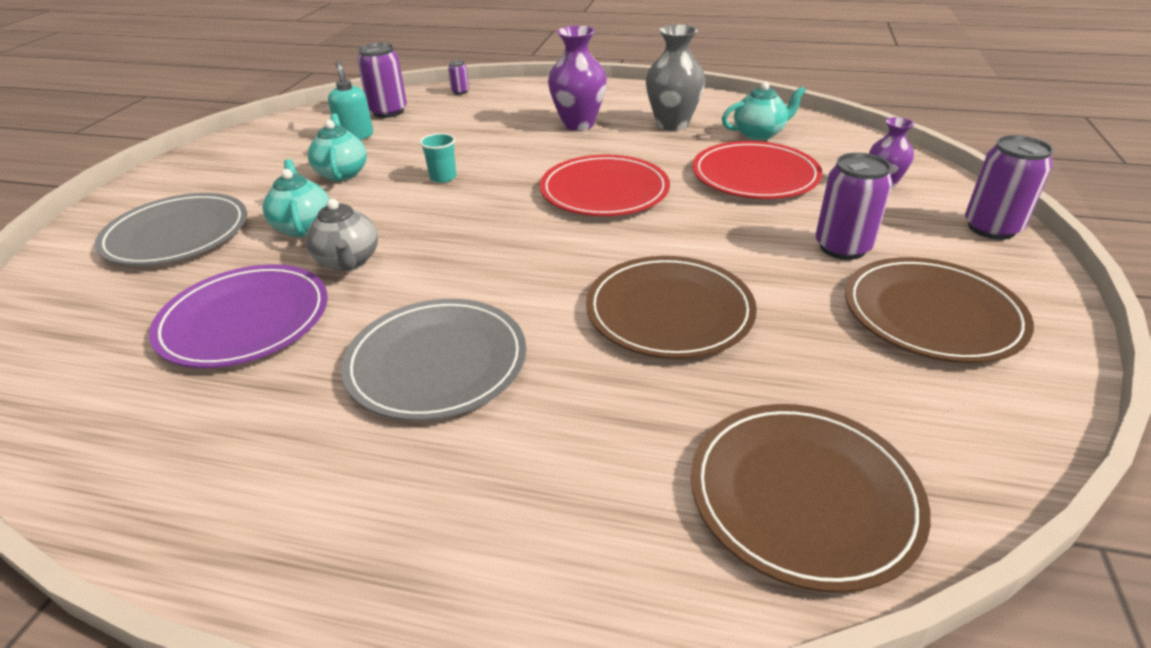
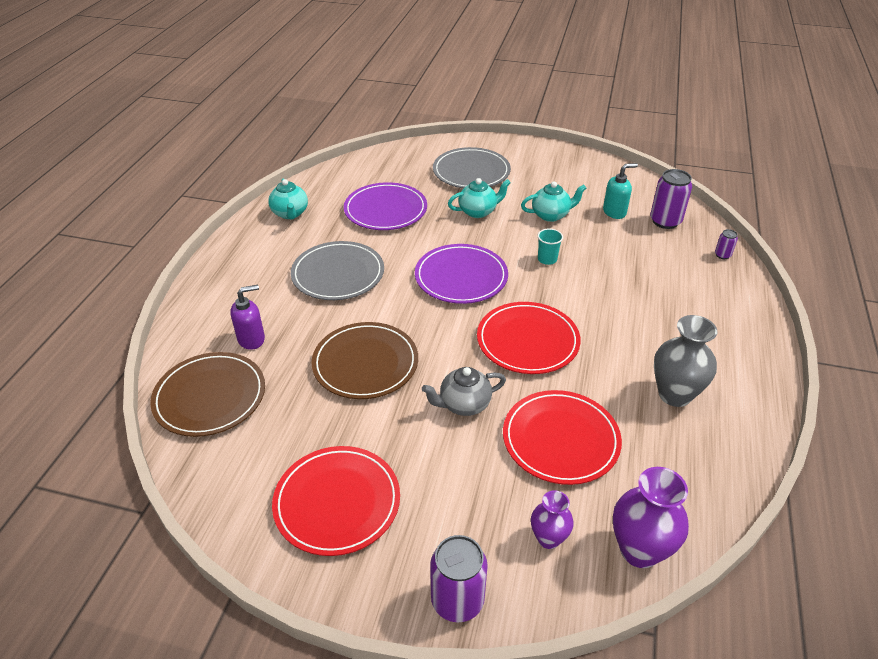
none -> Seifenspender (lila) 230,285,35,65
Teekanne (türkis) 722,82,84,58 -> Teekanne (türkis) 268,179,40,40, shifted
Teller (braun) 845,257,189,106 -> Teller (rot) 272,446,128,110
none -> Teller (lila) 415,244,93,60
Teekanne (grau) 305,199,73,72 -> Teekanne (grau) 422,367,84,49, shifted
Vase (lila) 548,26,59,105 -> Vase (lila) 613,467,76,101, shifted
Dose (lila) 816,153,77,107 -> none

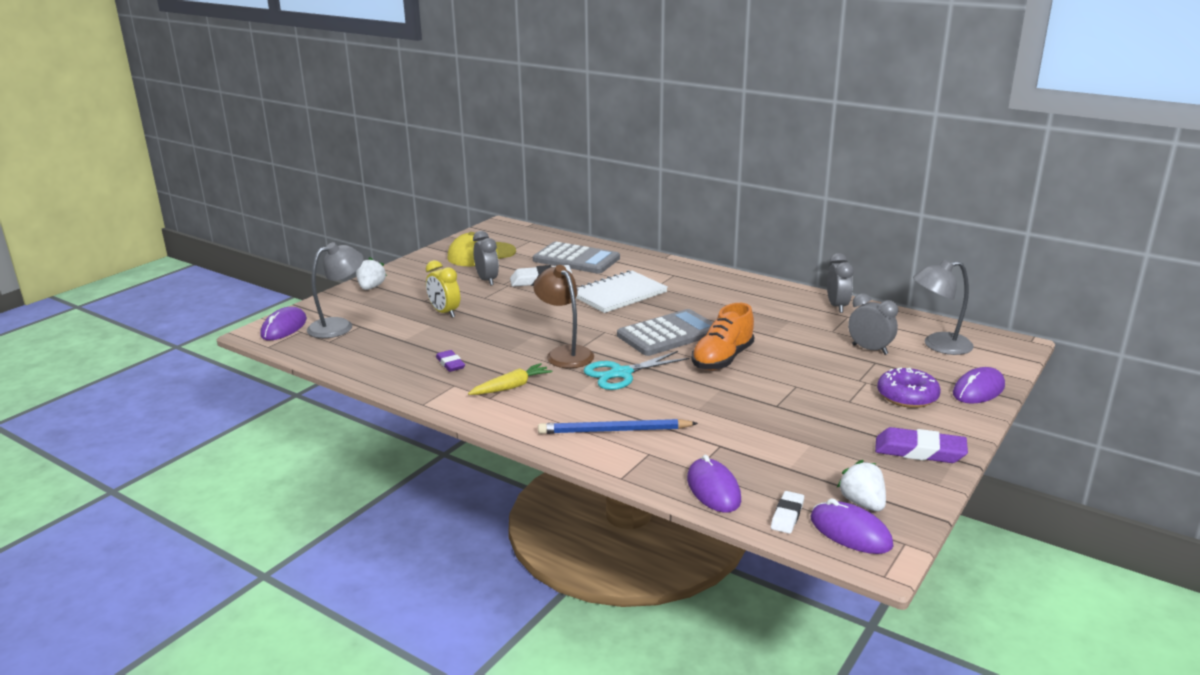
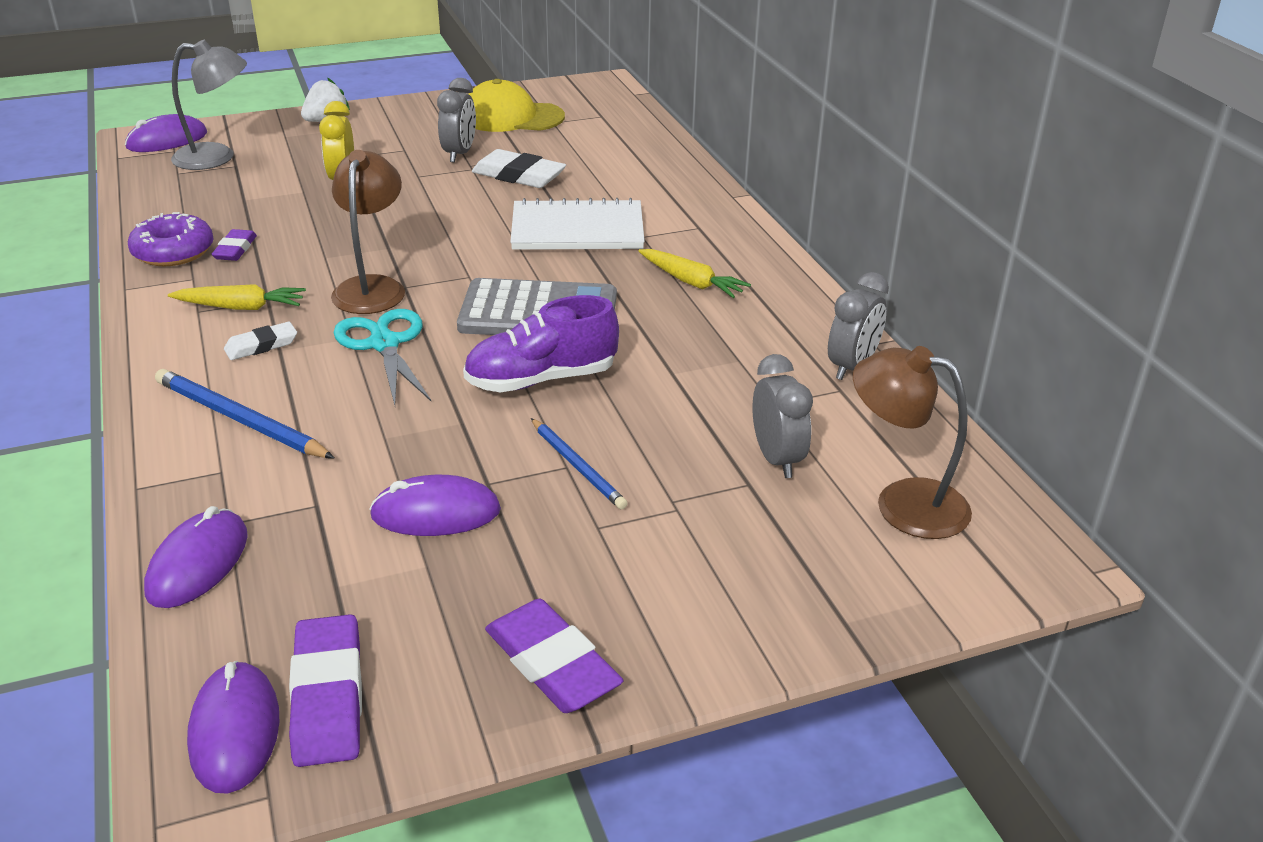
Donut (lila) 877,368,64,40 -> Donut (lila) 128,212,86,54, shifted
Radiergummi (weiß) 771,491,33,43 -> Radiergummi (weiß) 224,322,73,38, shifted
Erdbeere (weiß) 837,460,49,51 -> Radiergummi (lila) 289,614,73,153
Schere (türkis) 584,351,106,39 -> Schere (türkis) 333,309,98,96, 60 degrees clockwise
Computermaus (lila) 953,367,52,37 -> Computermaus (lila) 369,475,132,61, shifted
Schuh (orange) 692,303,62,67 -> Schuh (lila) 463,295,156,97
none -> Bleistift (blau) 531,418,97,92
none -> Karotte (gelb) 639,249,112,49
Lampe (grau) 913,260,61,95 -> Lampe (braun) 853,346,119,193
Taschenrechner (grau) 533,242,87,32 -> none

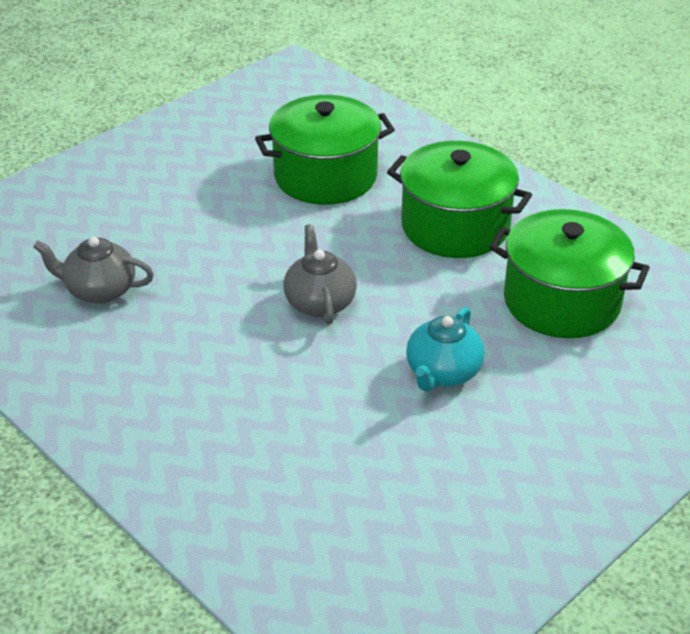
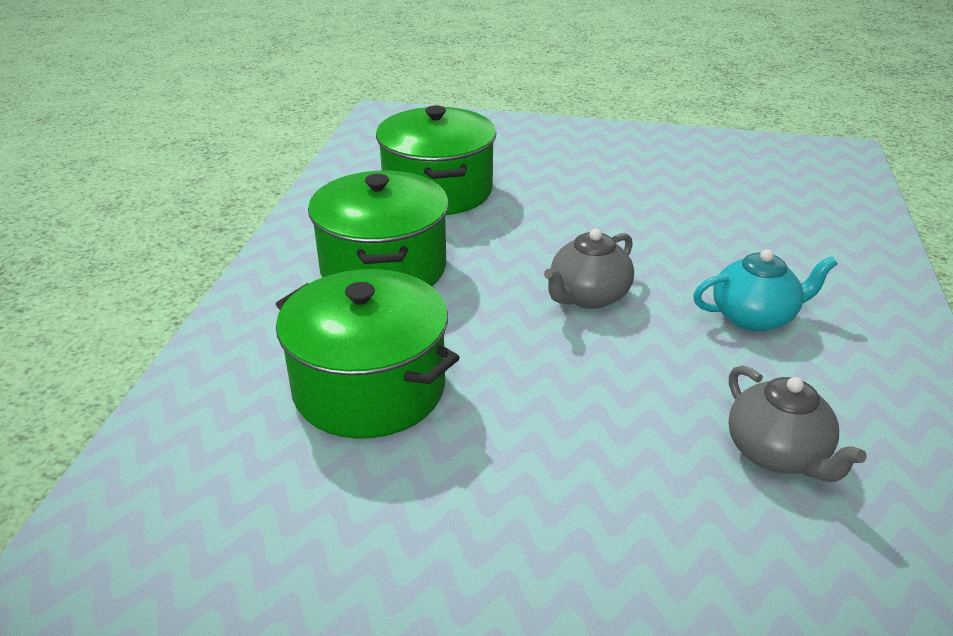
Teekanne (türkis) 406,307,78,84 -> Teekanne (türkis) 693,249,144,83, shifted

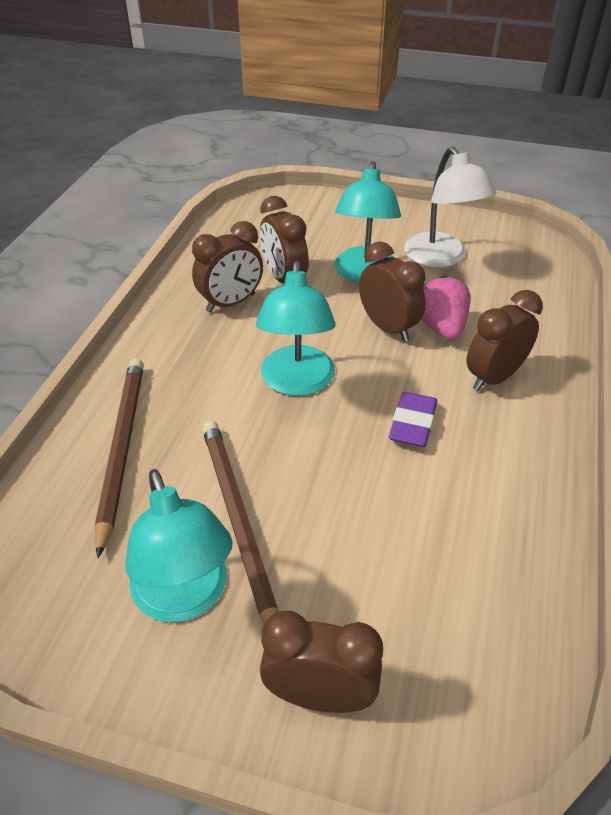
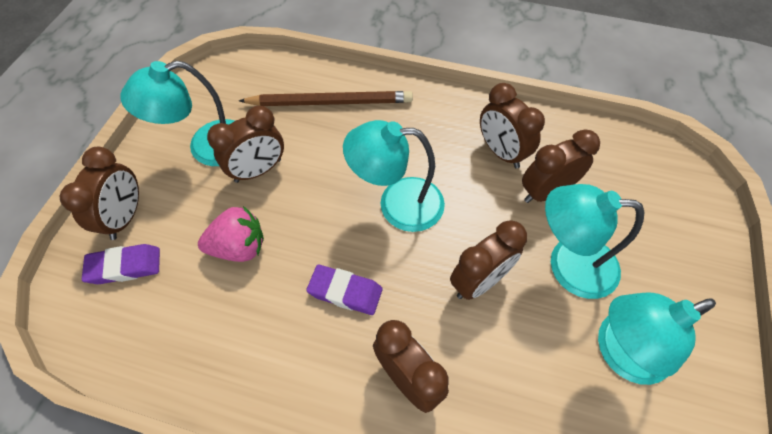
none -> Radiergummi (lila) 82,244,78,40
Erdbeere (rosa) 421,275,50,65 -> Erdbeere (rosa) 198,206,66,56, shifted
Bleistift (braun) 202,421,77,202 -> Wecker (braun) 207,106,77,77
Lampe (weiß) 404,147,92,121 -> Lampe (türkis) 598,292,118,93

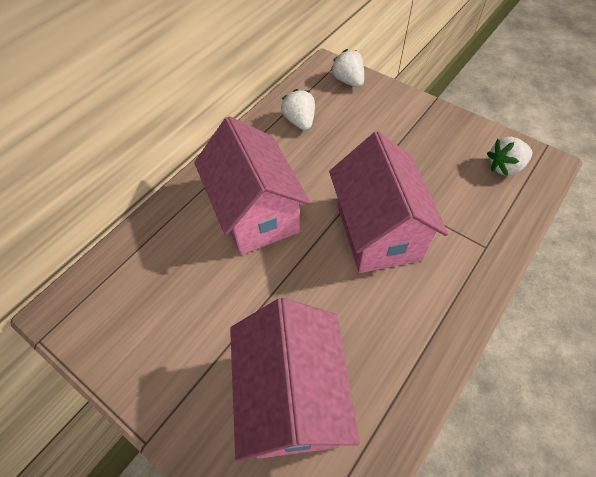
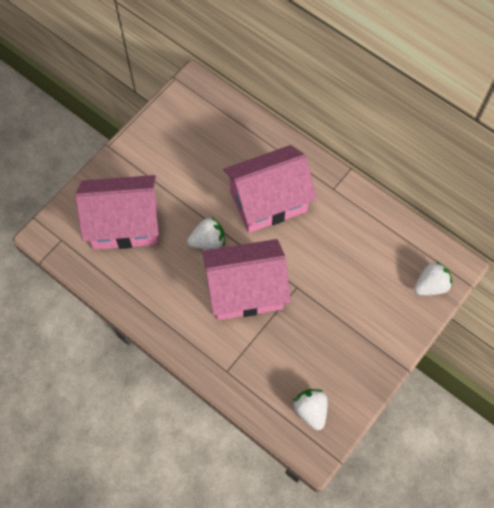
Erdbeere (weiß) 281,89,34,42 -> Erdbeere (weiß) 187,217,38,33, shifted

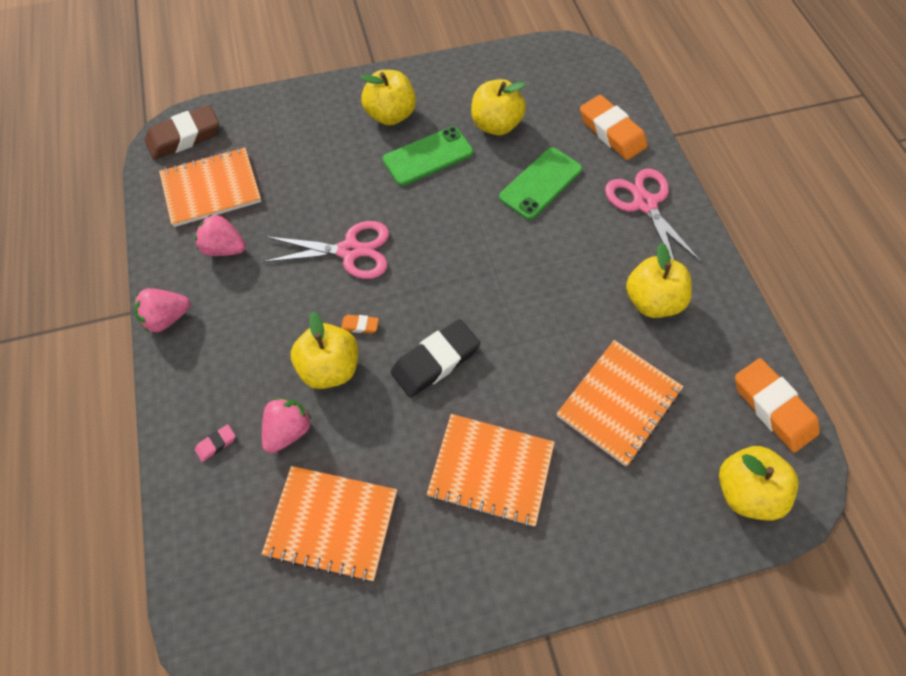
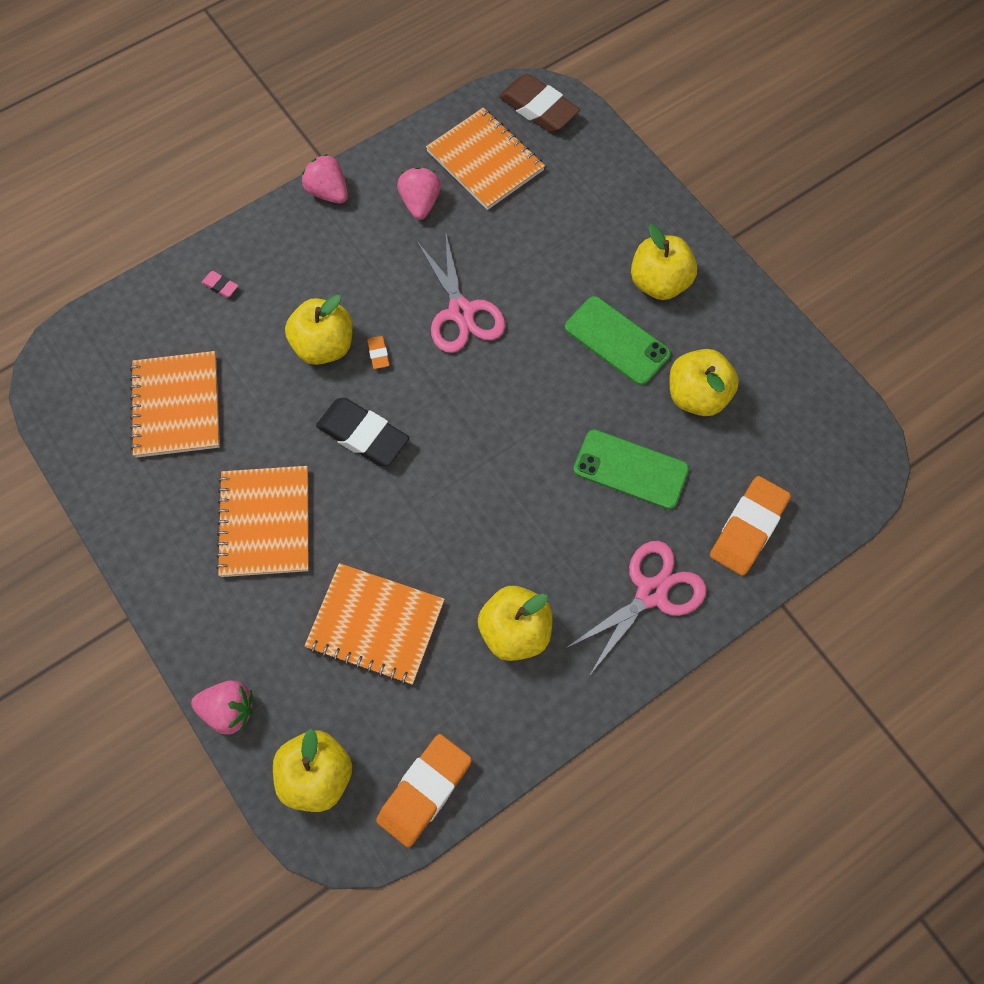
Erdbeere (rosa) 262,398,50,55 -> Erdbeere (rosa) 191,680,61,54, shifted

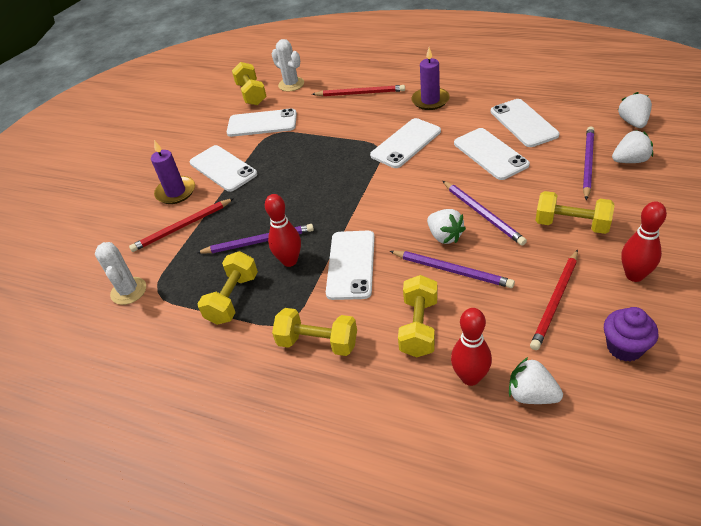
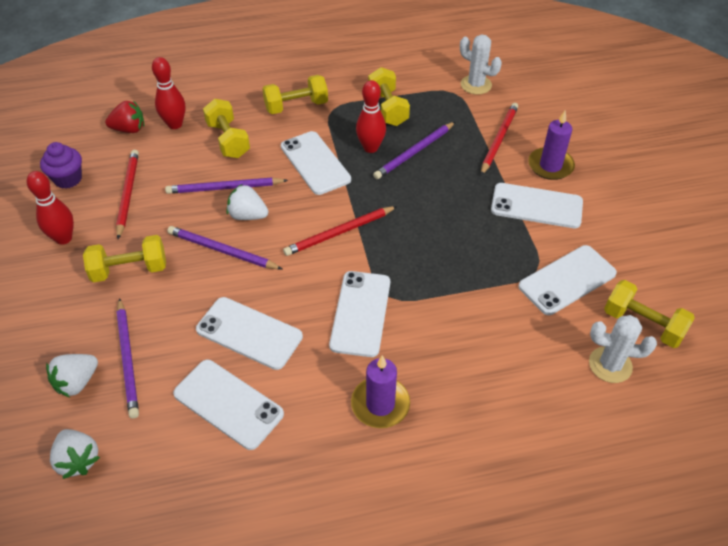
Erdbeere (weiß) 509,357,54,47 -> Erdbeere (rot) 105,100,39,33
Bleistift (rot) 312,85,93,12 -> Bleistift (rot) 283,206,114,50, shifted

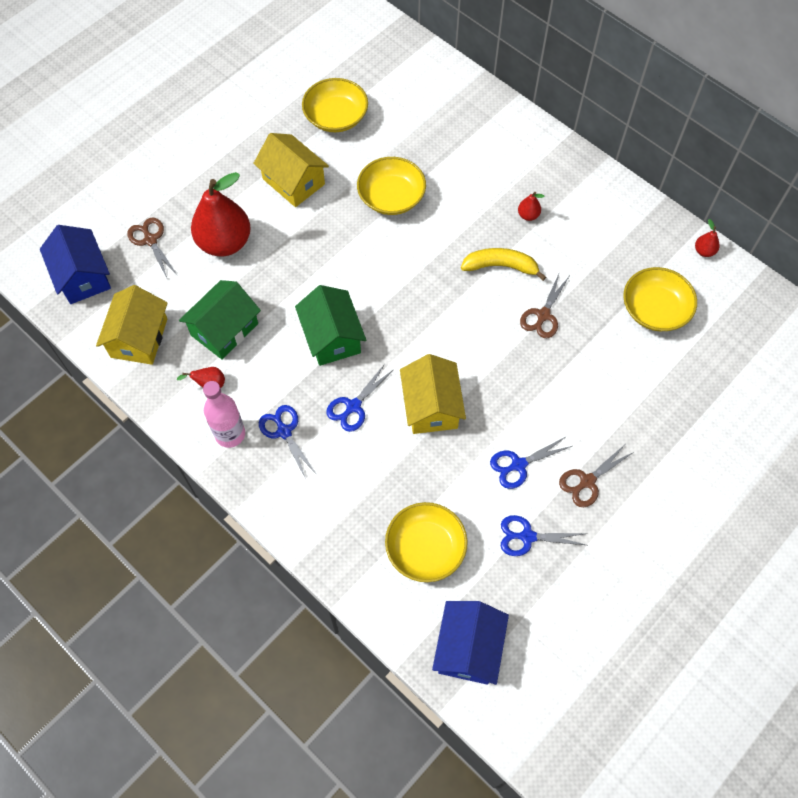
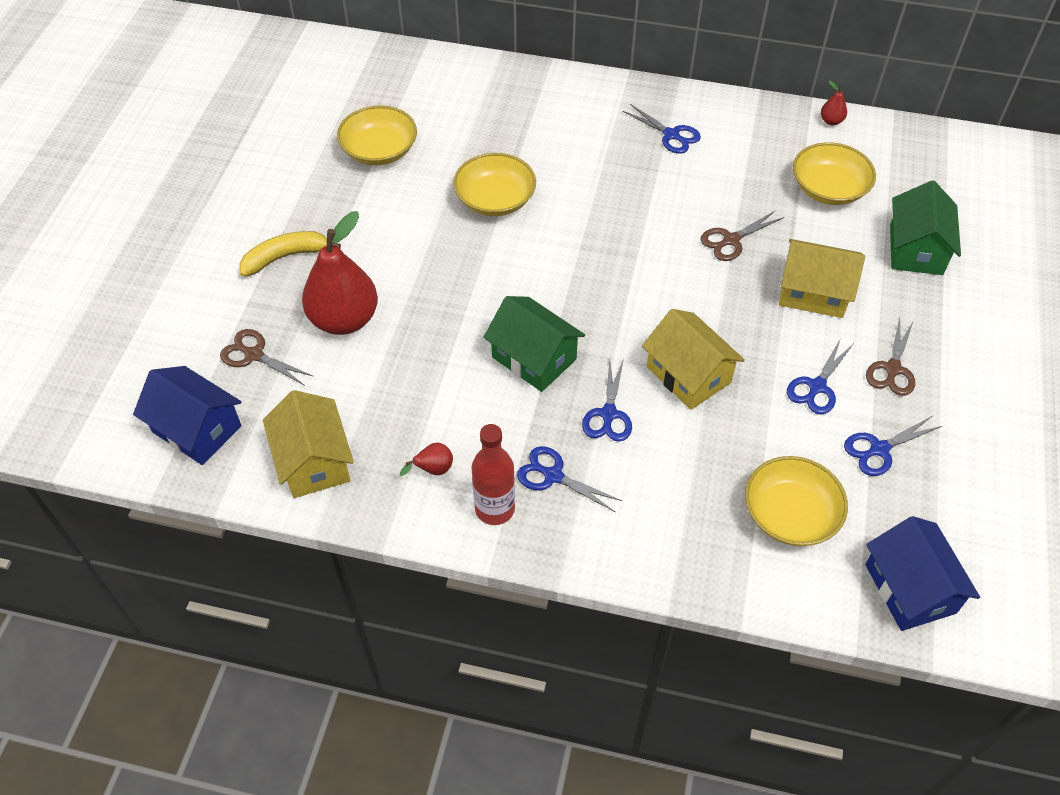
Banane (gelb) 461,248,85,33 -> Banane (gelb) 240,231,101,46, shifted
Flasche (rosa) 203,381,42,67 -> Flasche (rot) 472,424,43,101
none -> Schere (blau) 623,104,78,50
Schere (braun) 520,274,49,64 -> Schere (braun) 700,210,84,51, 60 degrees clockwise
Haus (gelb) 253,133,76,74 -> Haus (gelb) 779,239,86,79, shifted
Haus (grün) 179,280,82,80 -> Haus (grün) 890,180,71,95, shifted
Birne (rot) 518,192,26,29 -> none

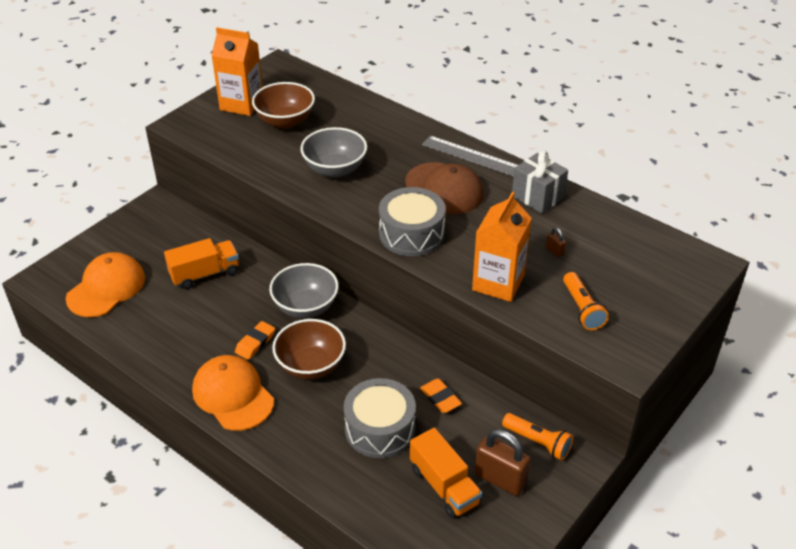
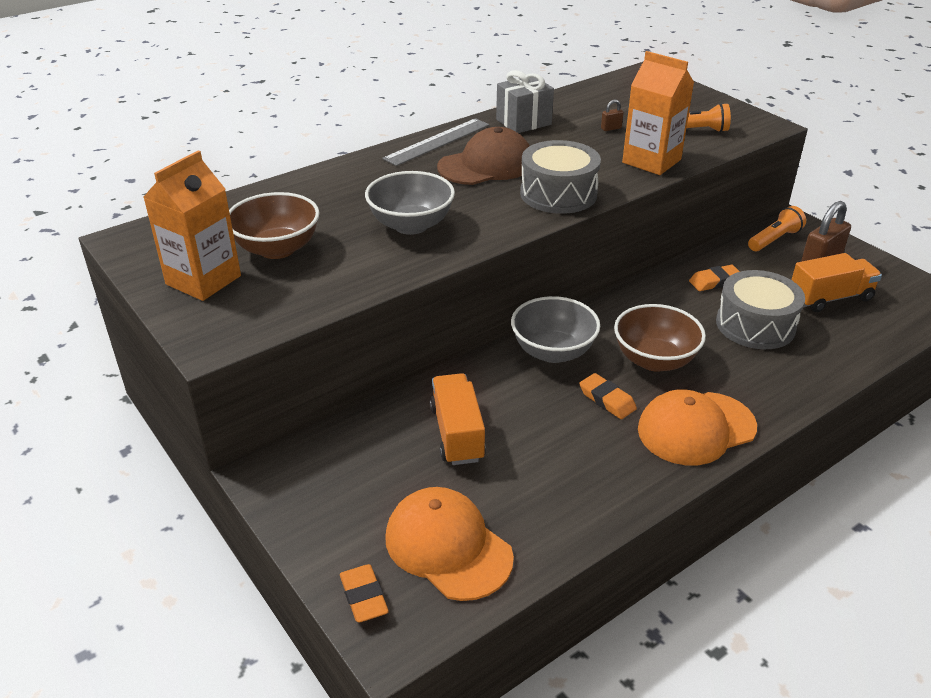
none -> Radiergummi (orange) 340,564,49,58

